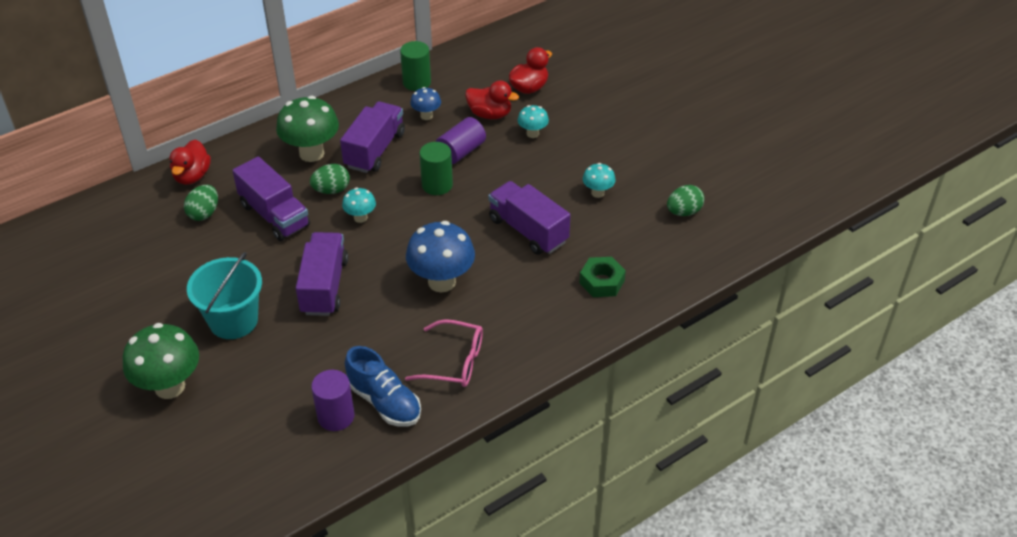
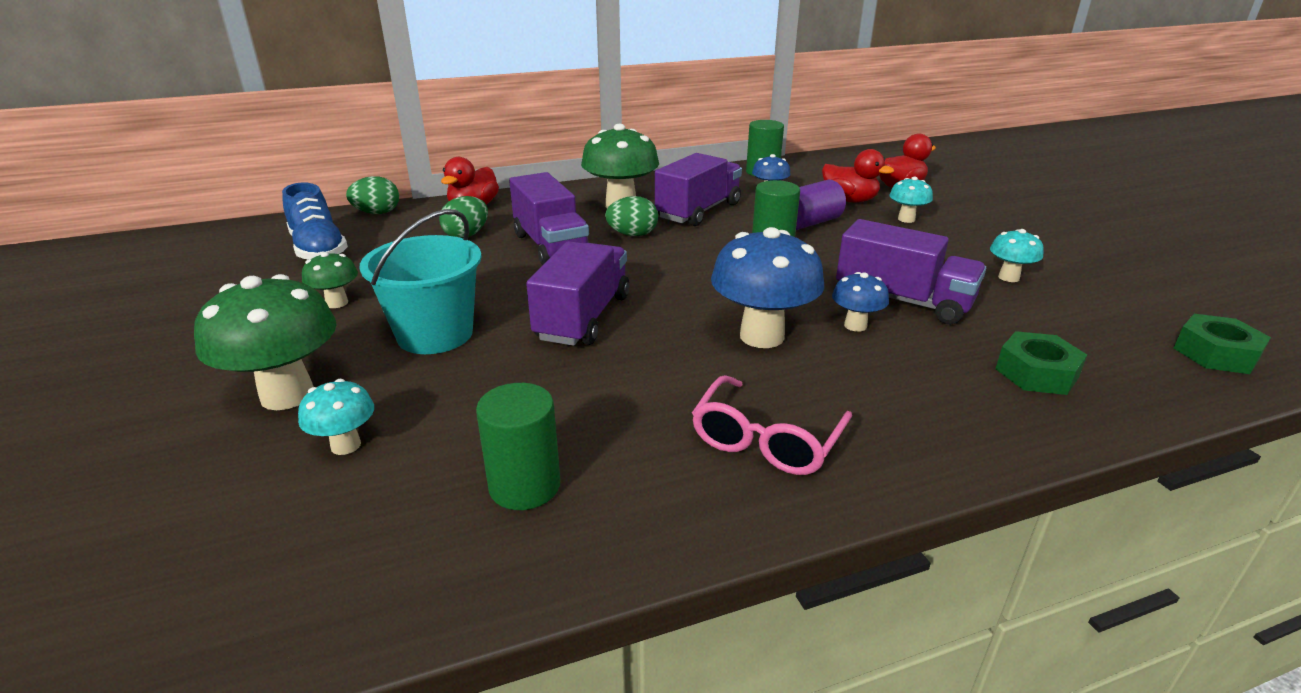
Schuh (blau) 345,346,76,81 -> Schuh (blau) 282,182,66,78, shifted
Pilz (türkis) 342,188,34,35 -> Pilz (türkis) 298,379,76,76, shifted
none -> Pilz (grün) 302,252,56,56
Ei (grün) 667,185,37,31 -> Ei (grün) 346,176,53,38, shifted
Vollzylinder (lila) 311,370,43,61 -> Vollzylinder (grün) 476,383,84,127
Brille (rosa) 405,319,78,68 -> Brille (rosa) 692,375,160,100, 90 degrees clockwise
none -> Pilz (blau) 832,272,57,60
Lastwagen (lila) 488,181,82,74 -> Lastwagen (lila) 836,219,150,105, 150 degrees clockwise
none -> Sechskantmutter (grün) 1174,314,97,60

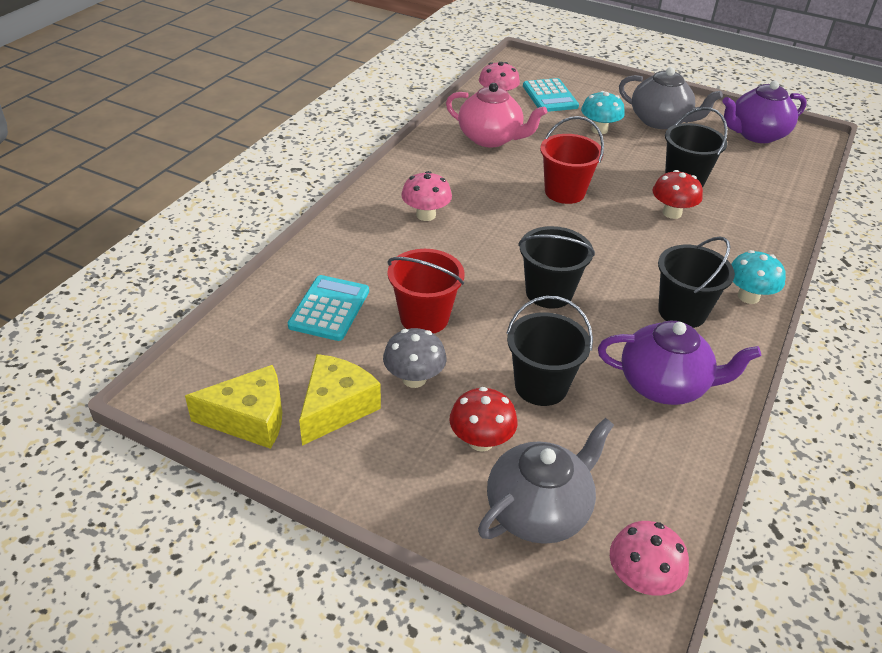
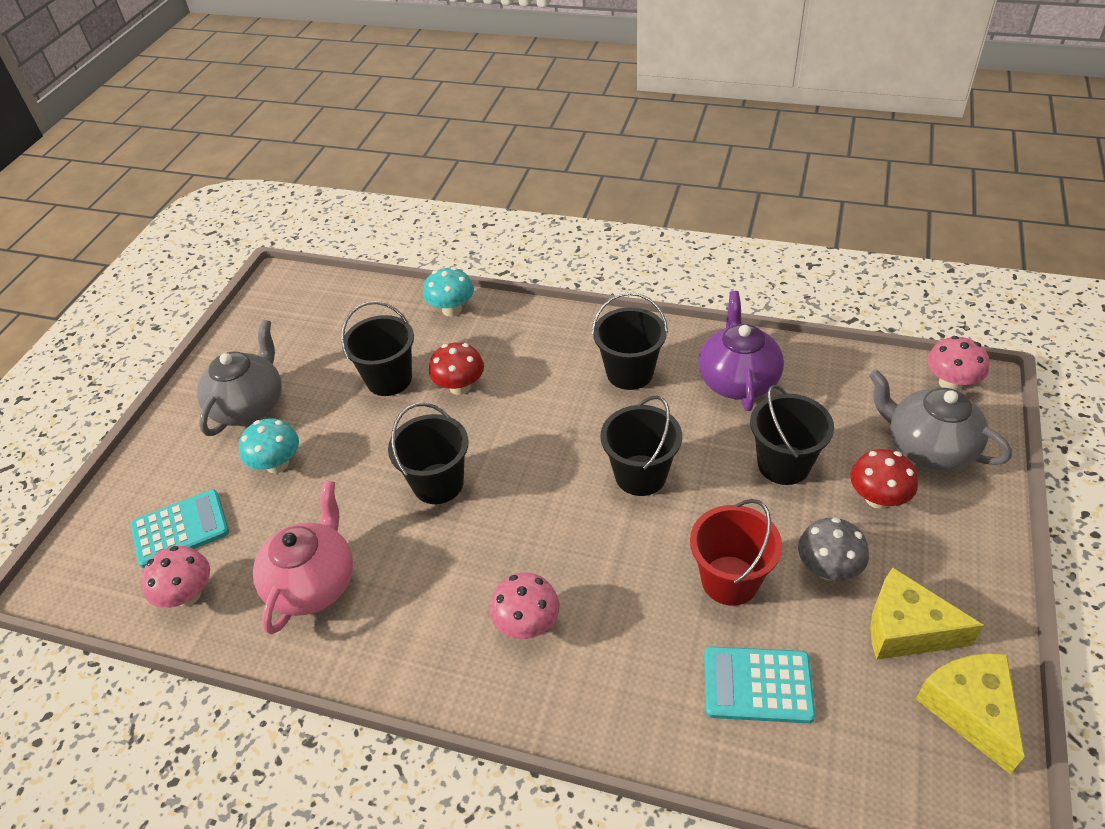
Eimer (rot) 540,116,64,88 -> Eimer (schwarz) 388,403,81,101
Pilz (türkis) 731,250,55,54 -> Pilz (türkis) 423,267,51,50, shifted
Teekanne (lila) 723,81,84,62 -> none

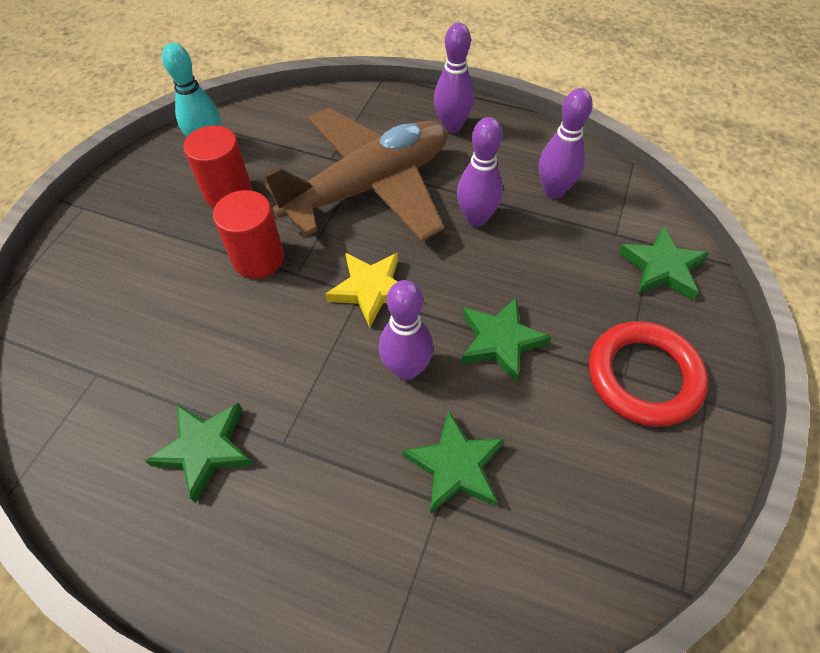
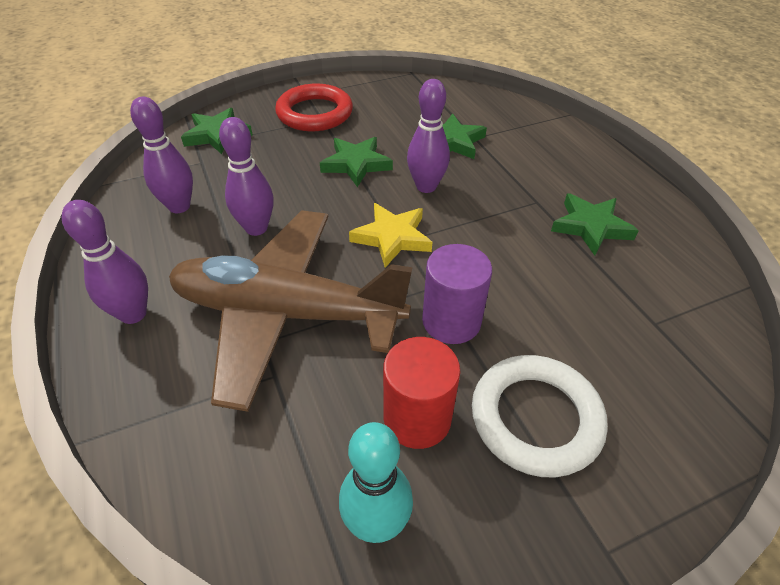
Vollzylinder (rot) 213,190,71,89 -> Vollzylinder (lila) 422,244,70,100
none -> Ring (weiß) 472,355,136,122

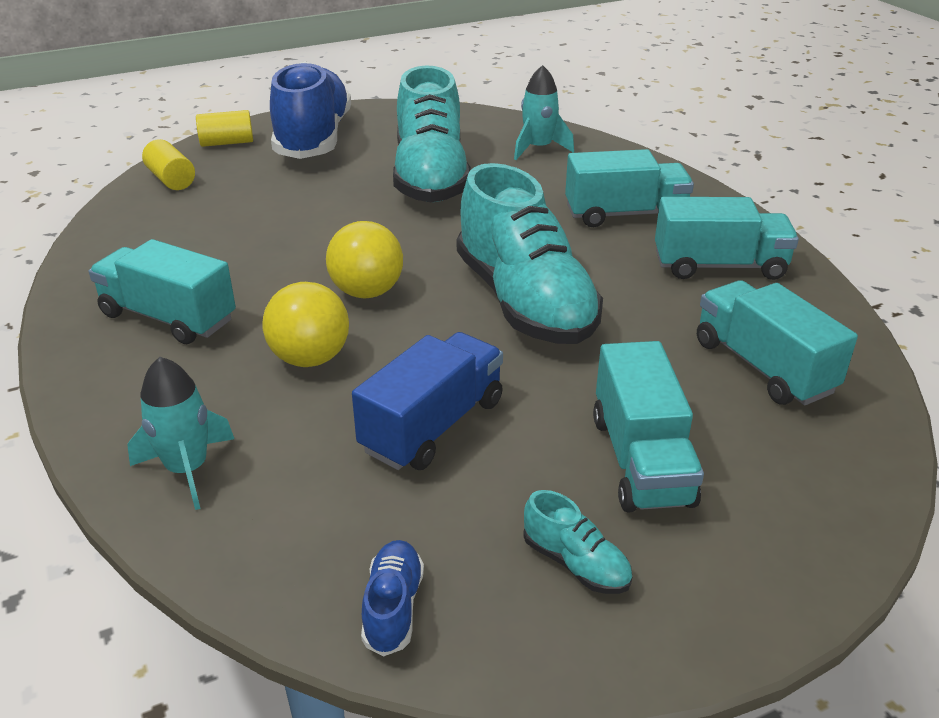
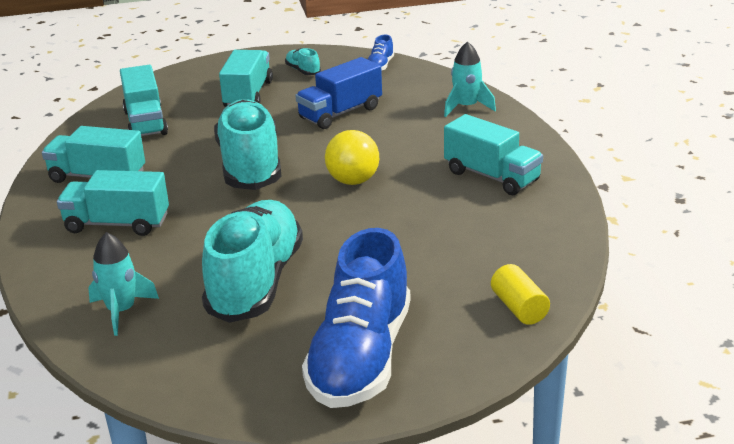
Vollzylinder (gelb) 196,110,57,37 -> none
Ball (gelb) 263,282,86,85 -> none

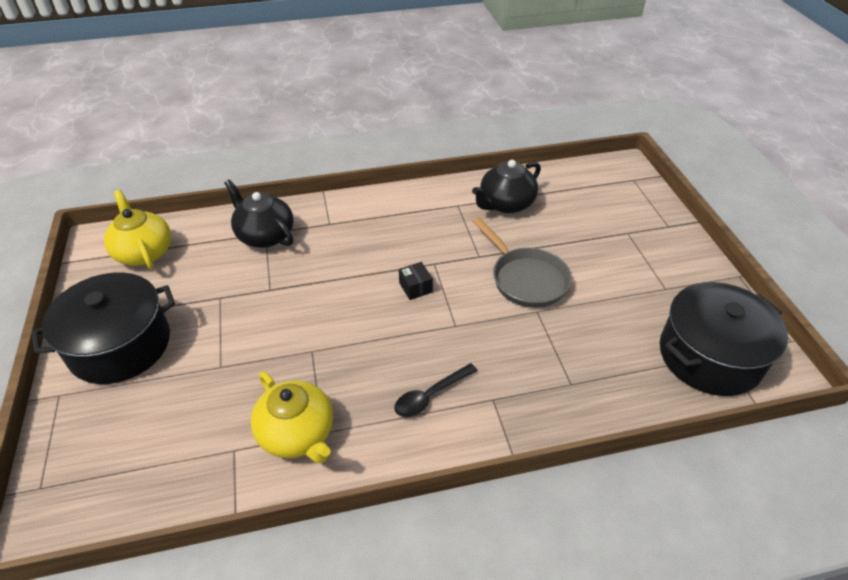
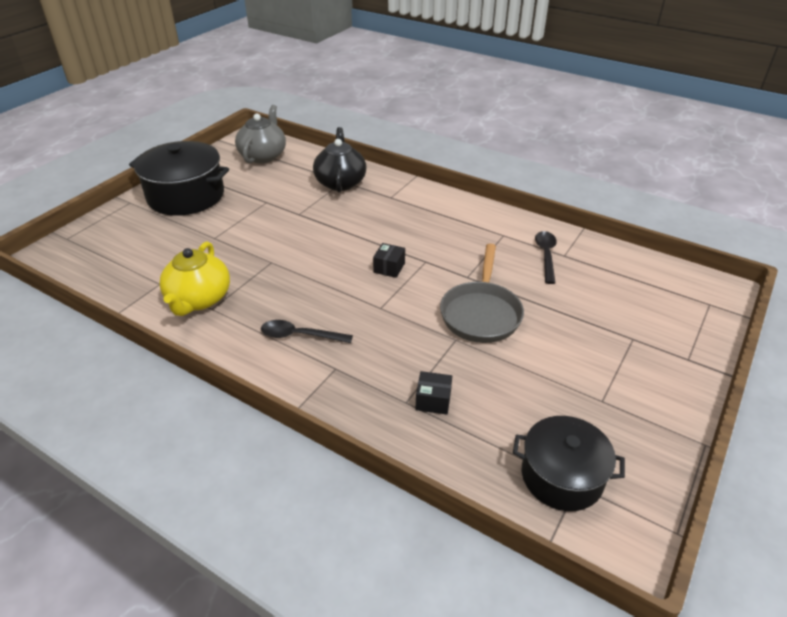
Teekanne (gelb) 104,190,67,79 -> Teekanne (grau) 235,105,51,58
none -> Schachtel (schwarz) 415,371,37,44
Kochtopf (schwarz) 660,282,128,114 -> Kochtopf (schwarz) 513,416,112,95, x0.66
Teekanne (schwarz) 472,160,69,53 -> Löffel (schwarz) 535,231,22,53

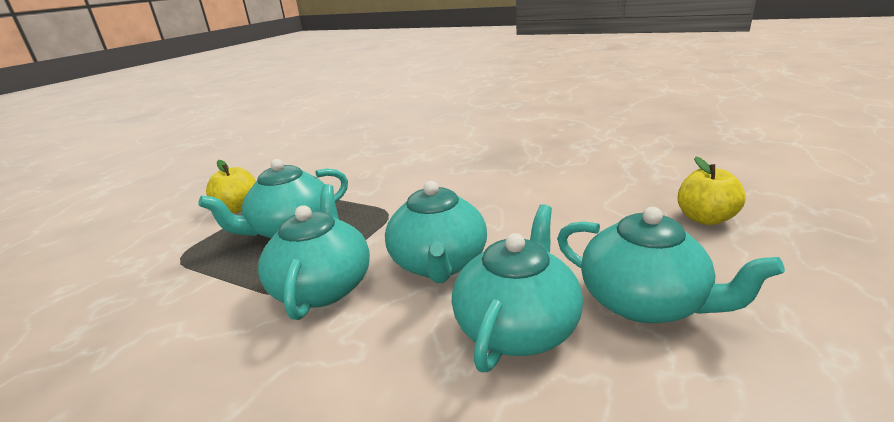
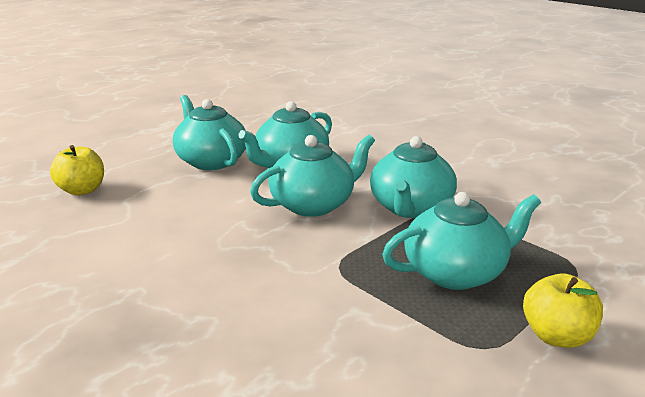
Teekanne (türkis) 385,181,102,102 -> Teekanne (türkis) 250,135,125,82, 45 degrees clockwise

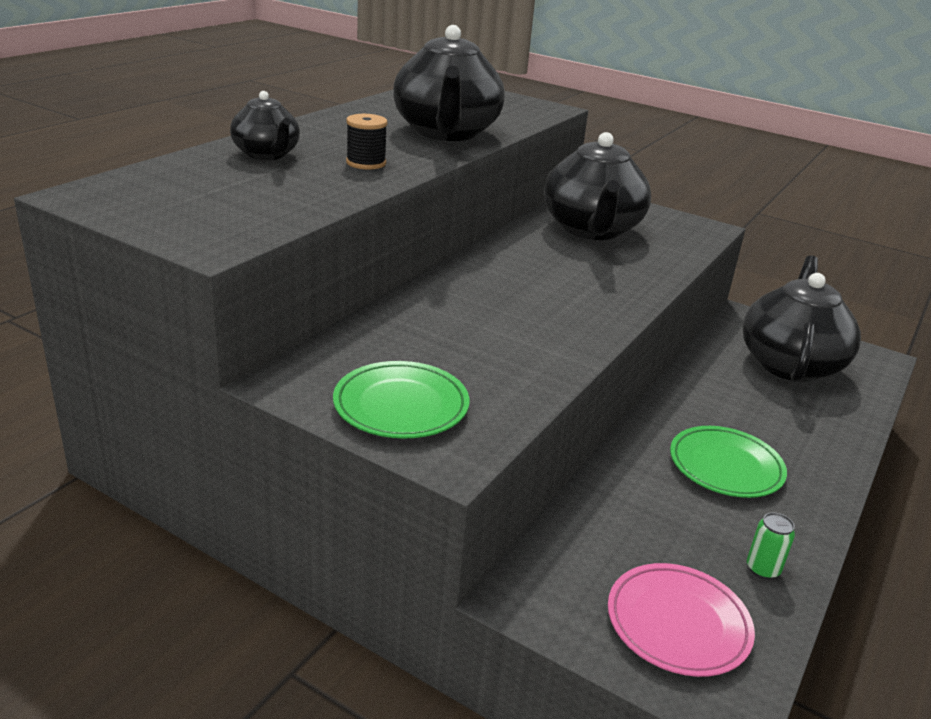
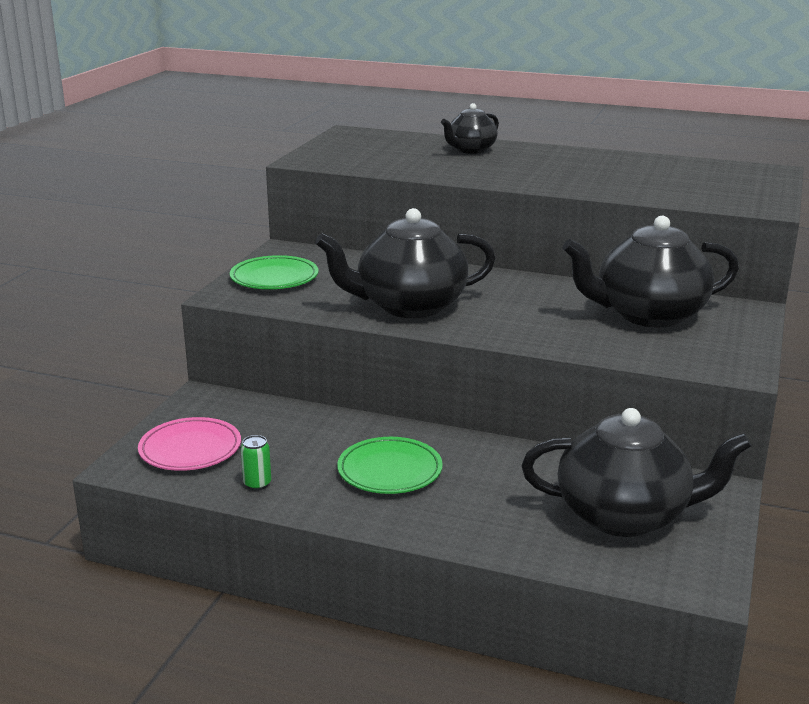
Teekanne (schwarz) 393,25,112,116 -> Teekanne (schwarz) 315,208,181,110, shifted
Garnrolle (schwarz) 346,114,42,56 -> none

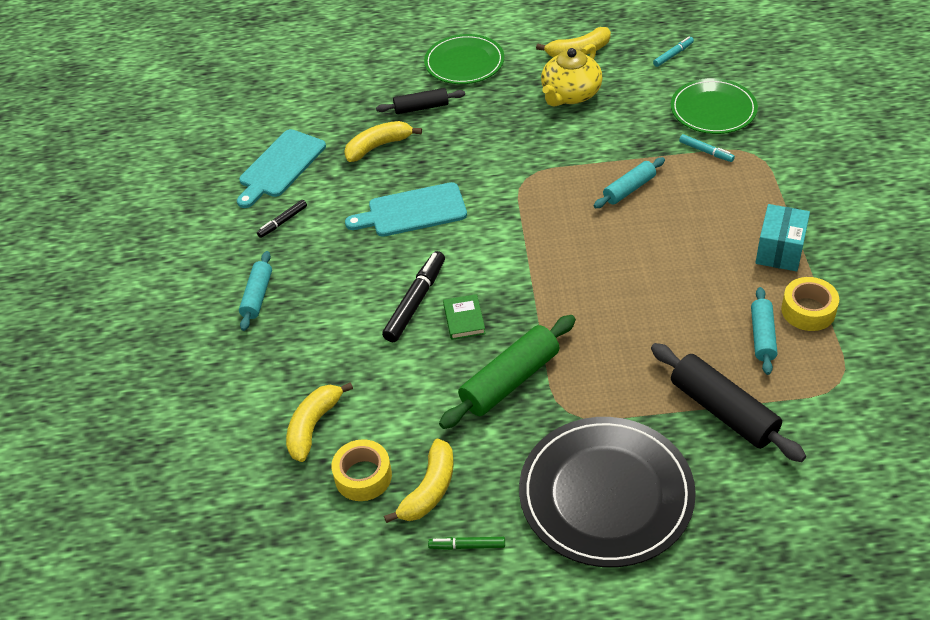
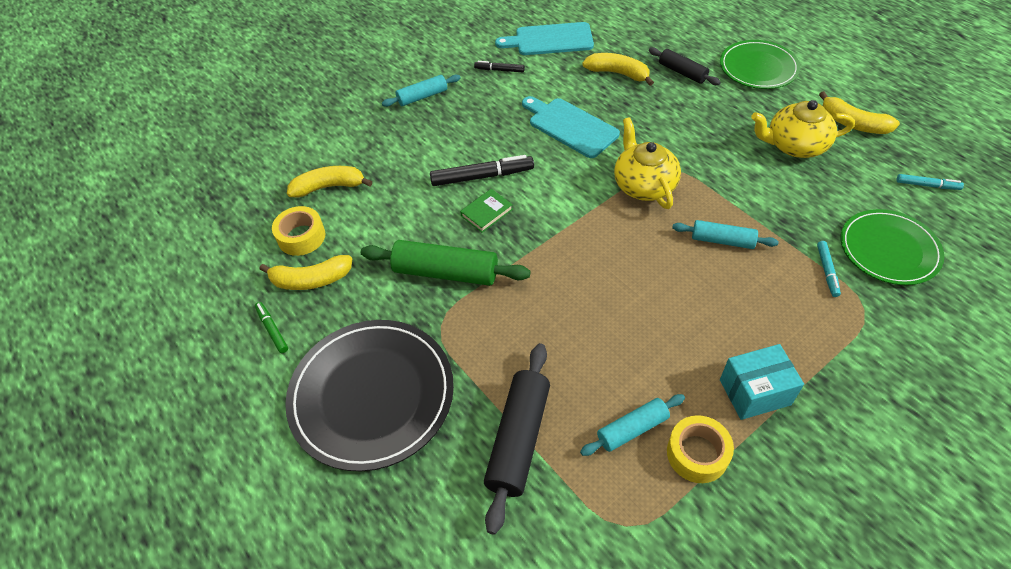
none -> Teekanne (gelb) 614,117,67,92

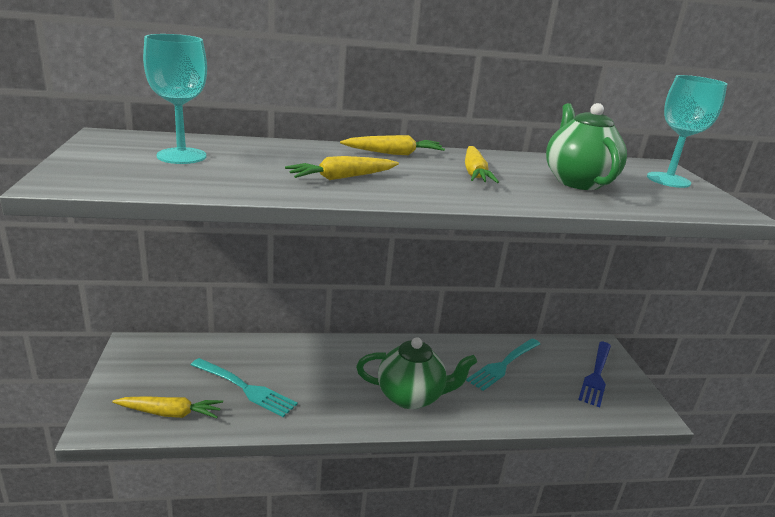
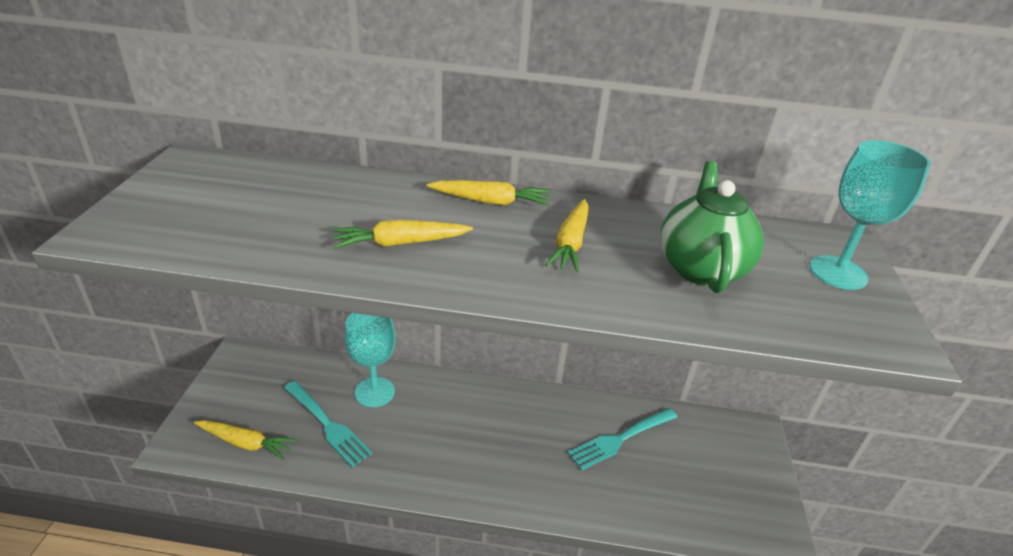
Kelch (türkis) 143,34,64,130 -> Kelch (türkis) 344,313,52,94, shifted
Teekanne (grün) 356,337,121,72 -> none
Gabel (blau) 578,341,33,66 -> none

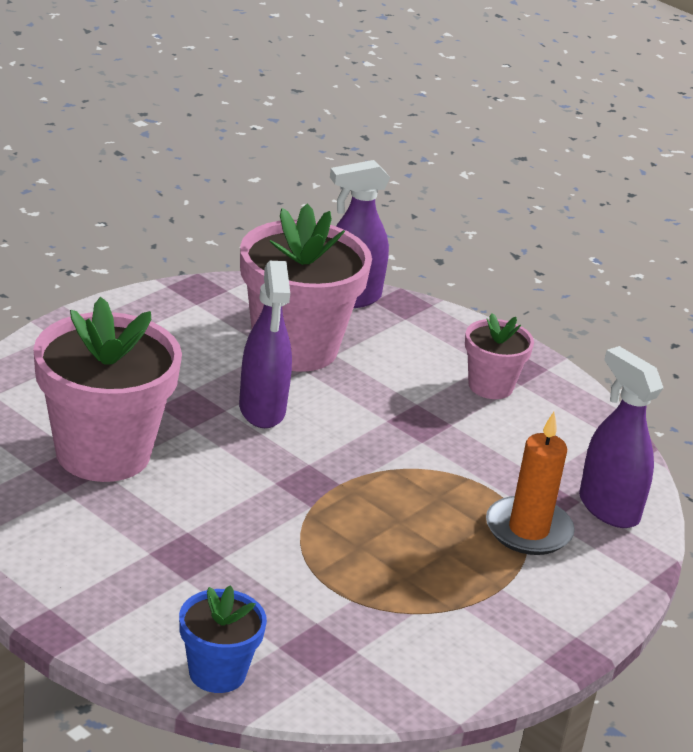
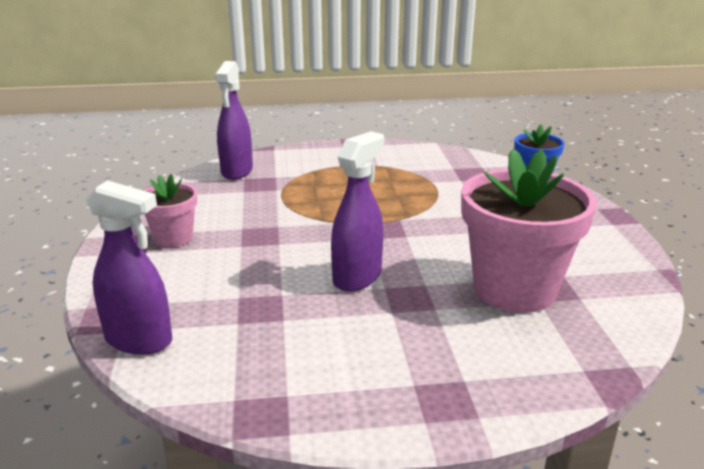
Blumentopf (rosa) 240,204,132,168 -> none
Kerze (orange) 486,412,89,143 -> none

